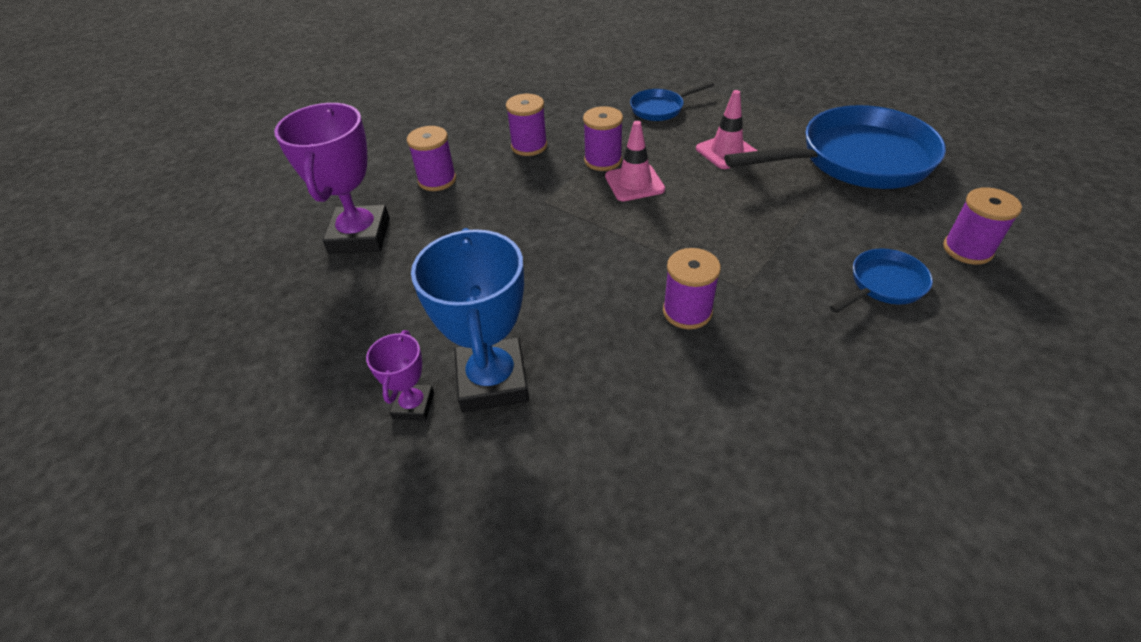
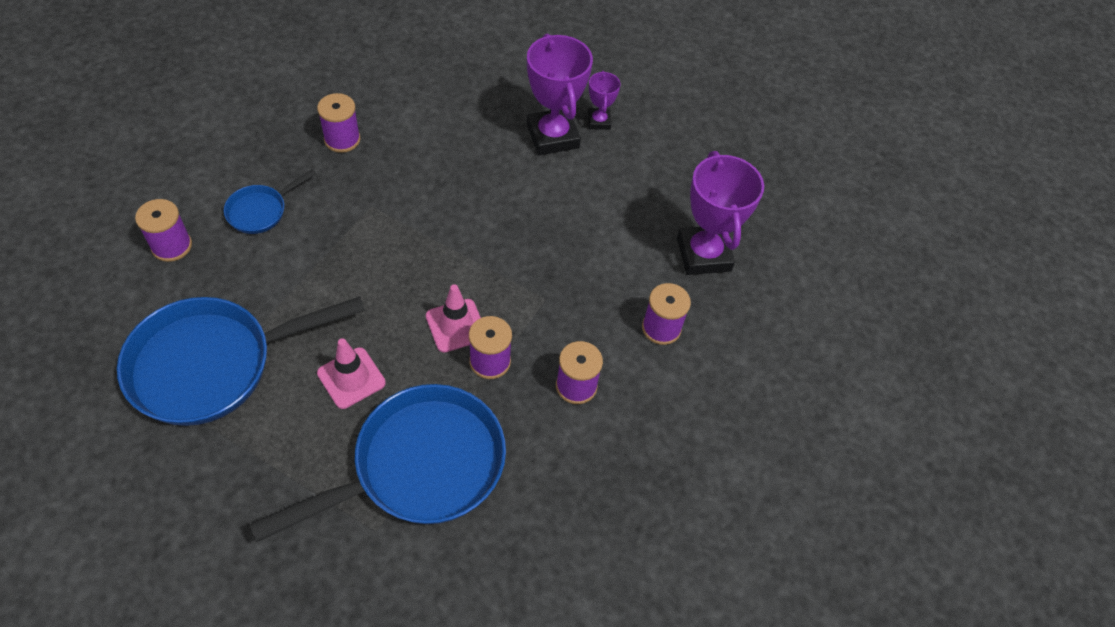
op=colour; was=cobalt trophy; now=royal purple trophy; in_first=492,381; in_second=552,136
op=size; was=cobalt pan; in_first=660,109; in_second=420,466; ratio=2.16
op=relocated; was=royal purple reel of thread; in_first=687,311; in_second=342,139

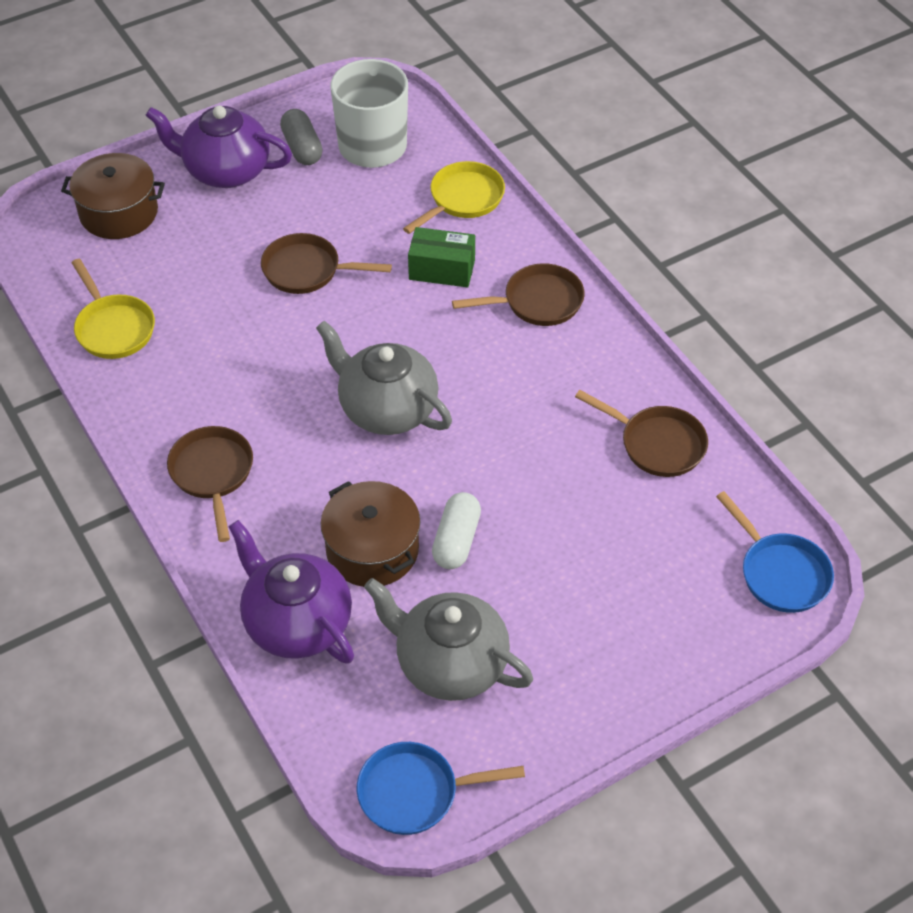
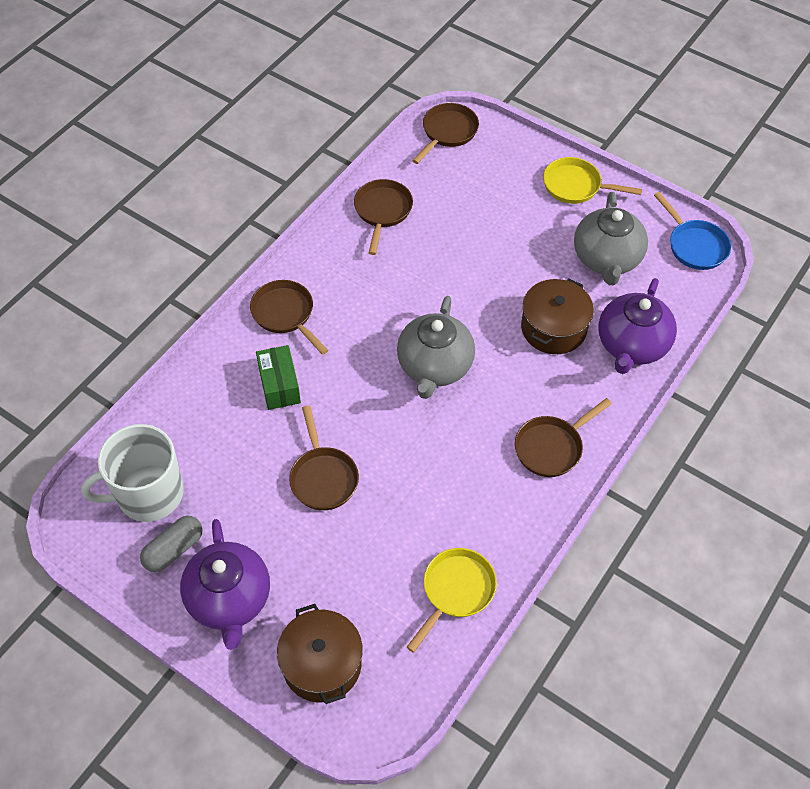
op=relocated; was=yellow pan; in_first=463,199; in_second=575,186
op=missing; was=pure white pill; in_first=456,540
op=colour; was=cobalt pan; now=dark brown pan; in_first=780,573; in_second=447,132

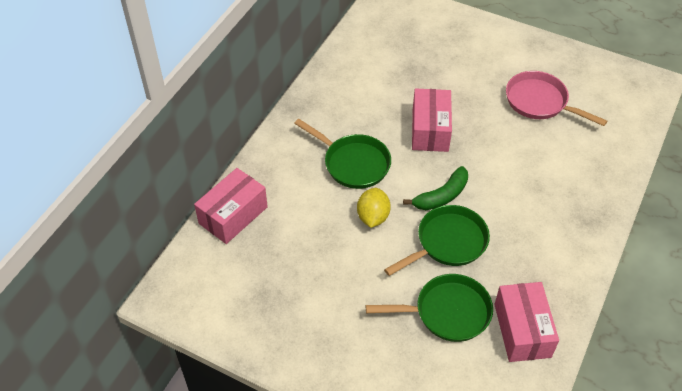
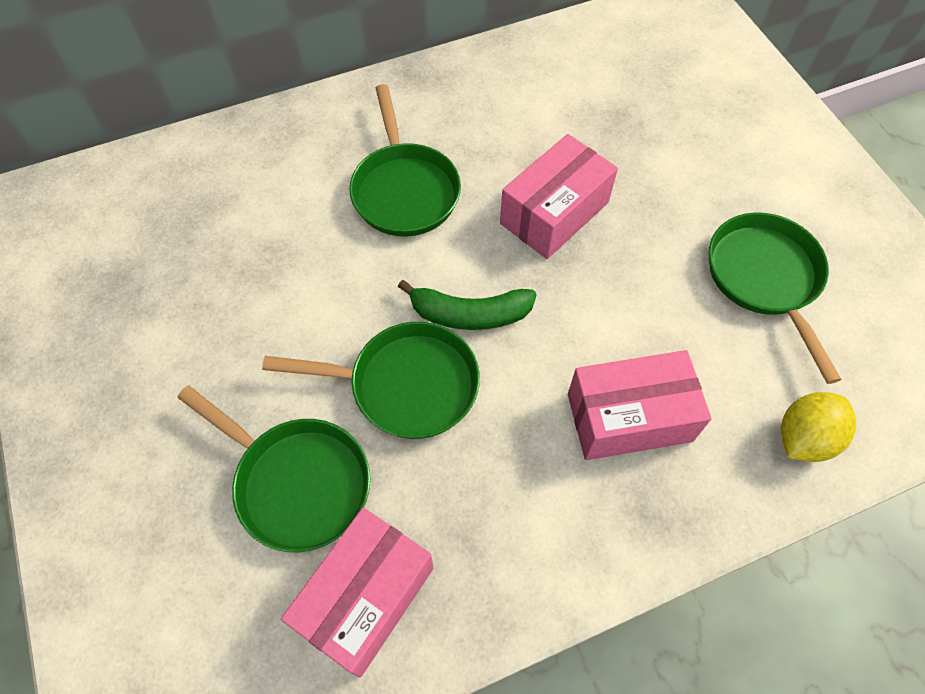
op=relocated; was=rose-pink parcel; in_first=233,215; in_second=629,417
op=relocated; was=yellow lemon; in_first=373,217; in_second=804,438
op=colour; was=rose-pink pan; now=leaf-green pan; in_first=540,102; in_second=765,279

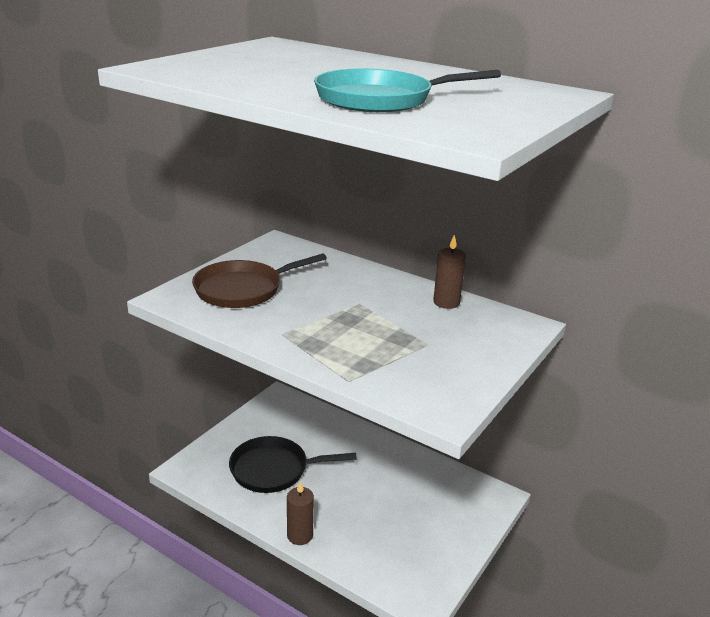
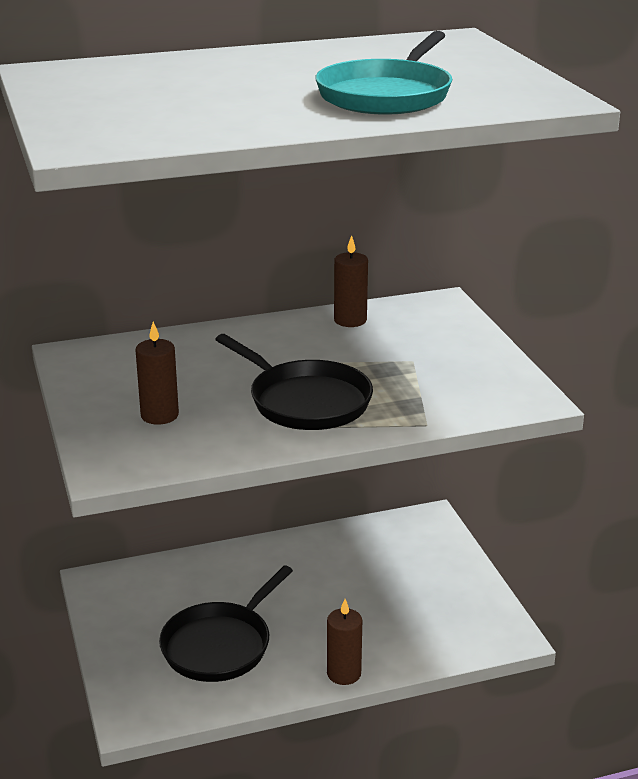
op=exchanged; was=dark brown pan; now=dark brown pillar candle; in_first=243,289; in_second=159,415
op=appeared; now=ebony pan; in_second=305,401

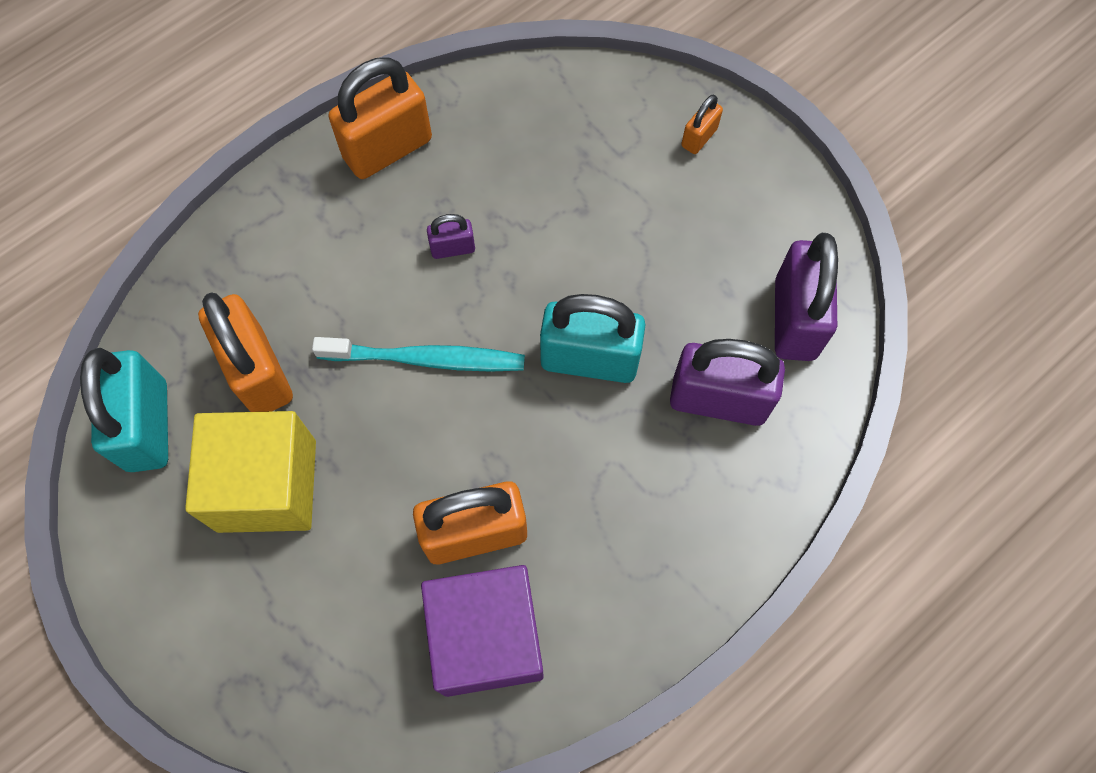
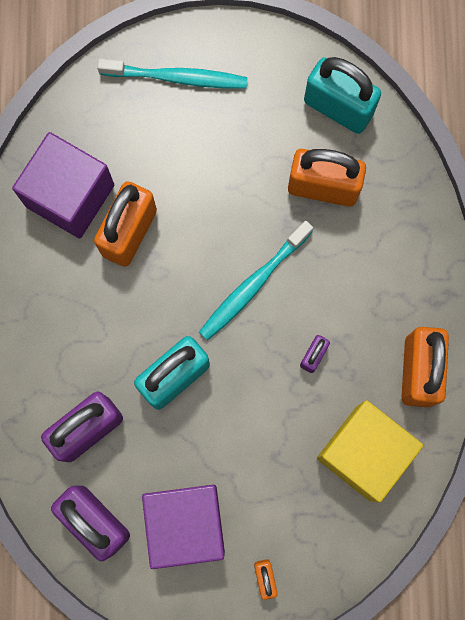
op=relocated; was=yellow solid cube; in_first=267,485; in_second=363,453
op=appeared; now=aqua tooth brush; in_second=176,77
op=appeared; now=royal purple solid cube; in_second=186,523

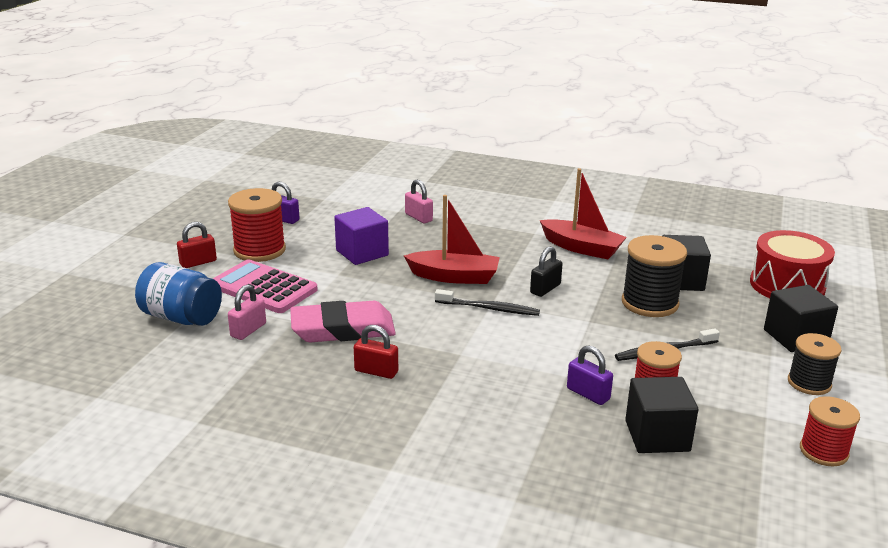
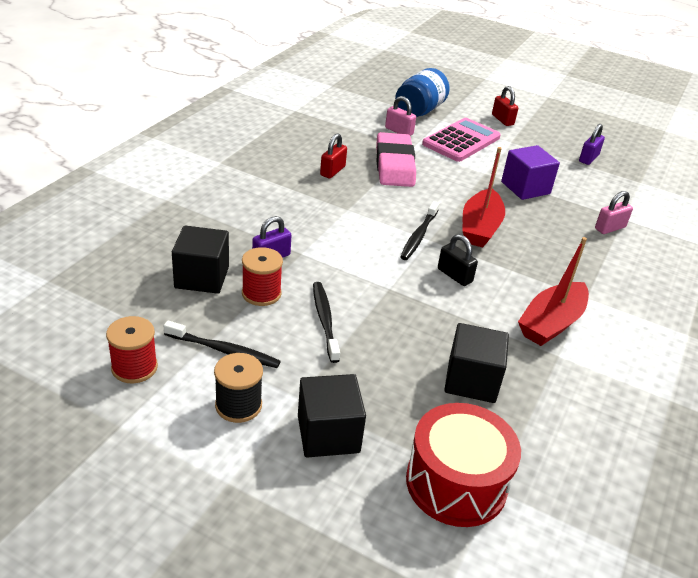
op=missing; was=crimson reel of thread; in_first=259,250
op=missing; was=ebony reel of thread; in_first=649,303
op=appeared; now=ebony tooth brush; in_second=224,350

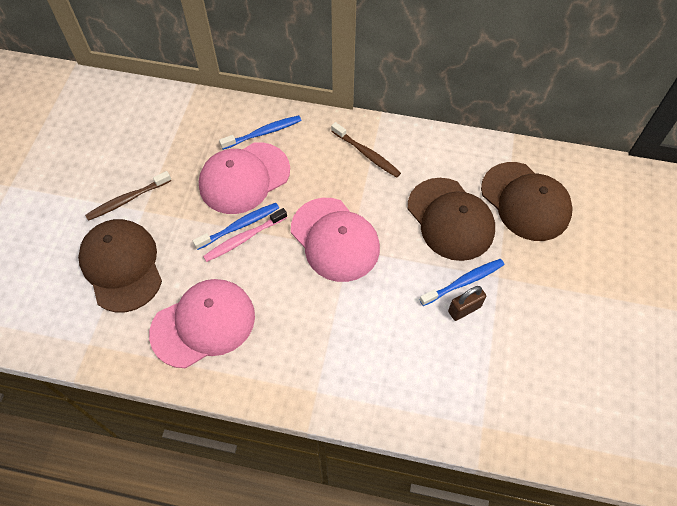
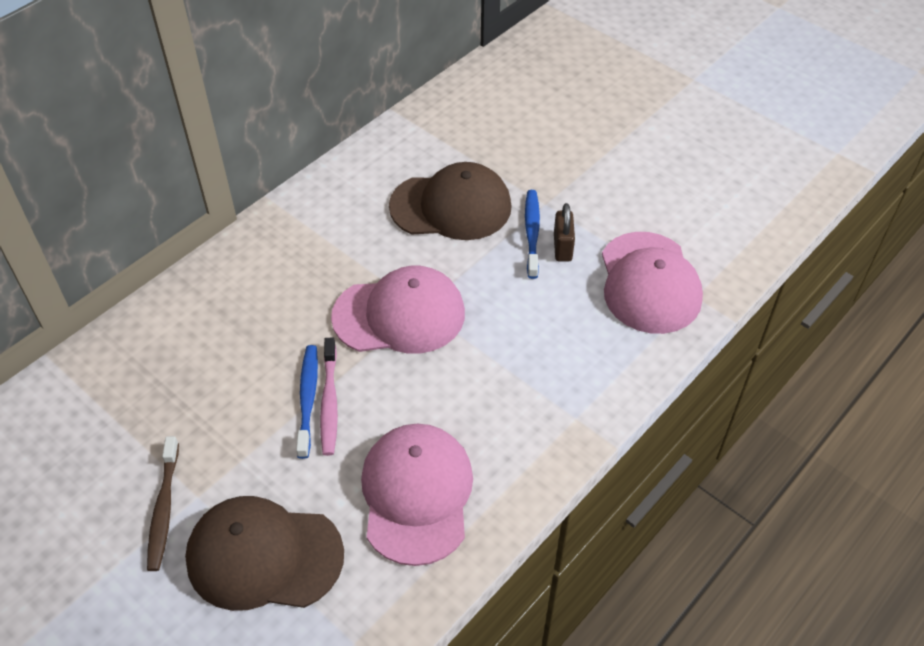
op=relocated; was=rose-pink cap; in_first=244,178; in_second=649,283
op=missing; was=cobalt tooth brush; in_first=263,133
op=missing; was=dark brown tooth brush; in_first=366,154
op=missing; was=dark brown cap; in_first=525,201

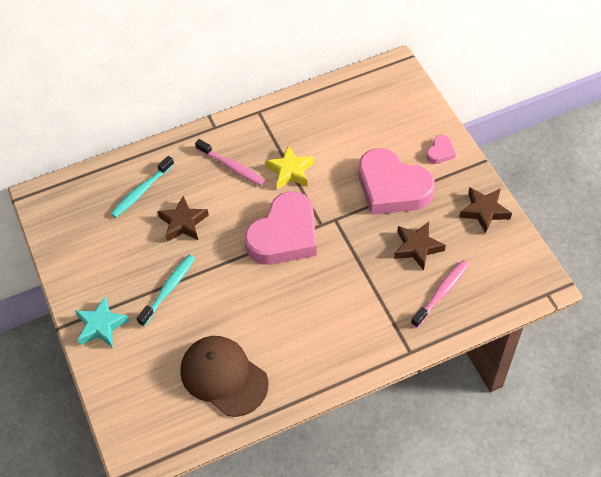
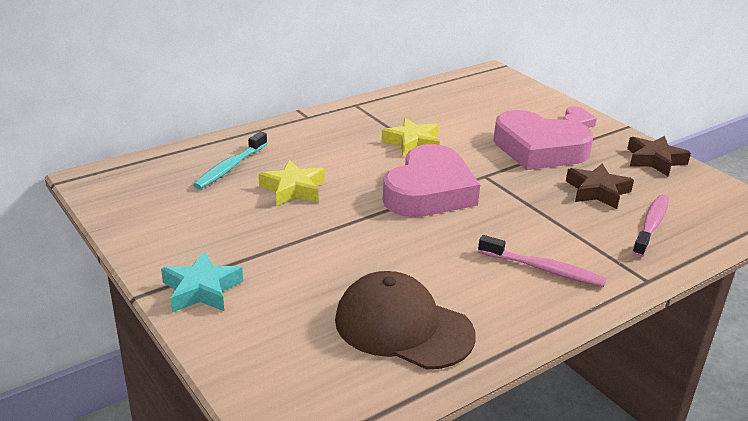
op=missing; was=aqua tooth brush; in_first=169,289
op=colour; was=dark brown star shape; now=yellow star shape; in_first=183,223; in_second=293,189
op=relocated; was=rose-pink tooth brush; in_first=232,167; in_second=544,269

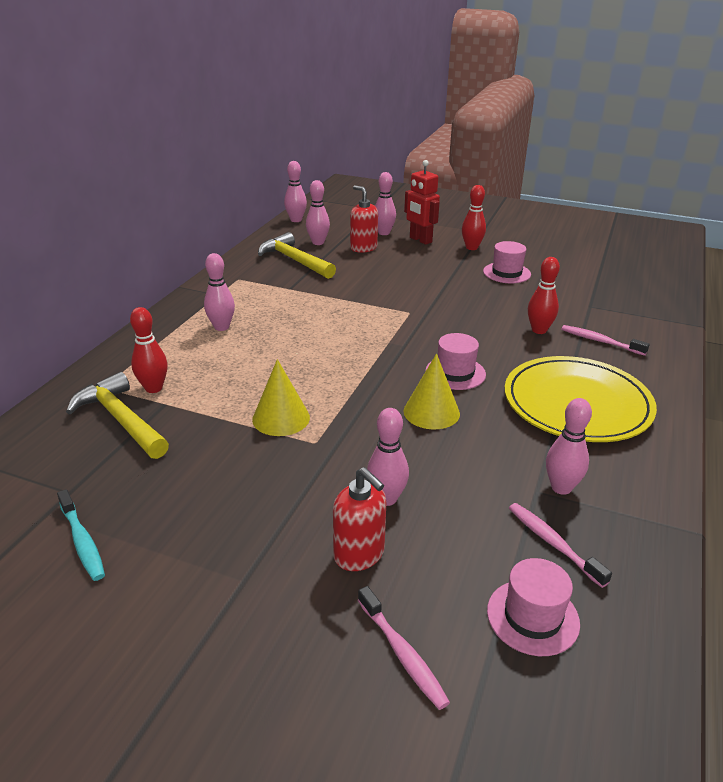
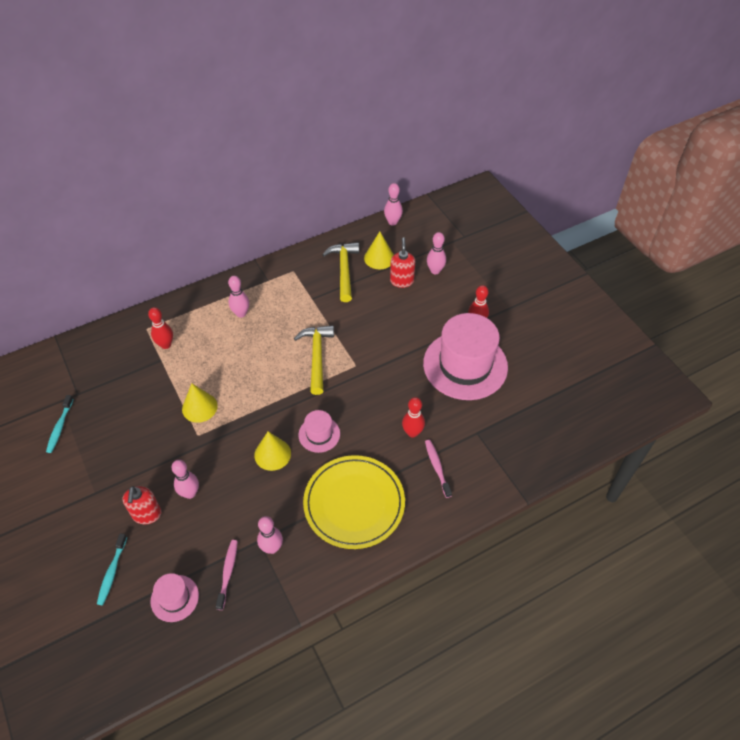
op=relocated; was=yellow carpenter's hammer; in_first=120,419; in_second=316,356
op=exchanged; was=rose-pink skittle; now=yellow cone; in_first=318,242; in_second=379,258
op=colour; was=rose-pink tooth brush; now=aqua tooth brush; in_first=402,654; in_second=112,572
op=missing; was=crimson toy robot; in_first=420,240
op=size; was=rose-pink hat; in_first=506,273; in_second=465,365; ratio=2.15

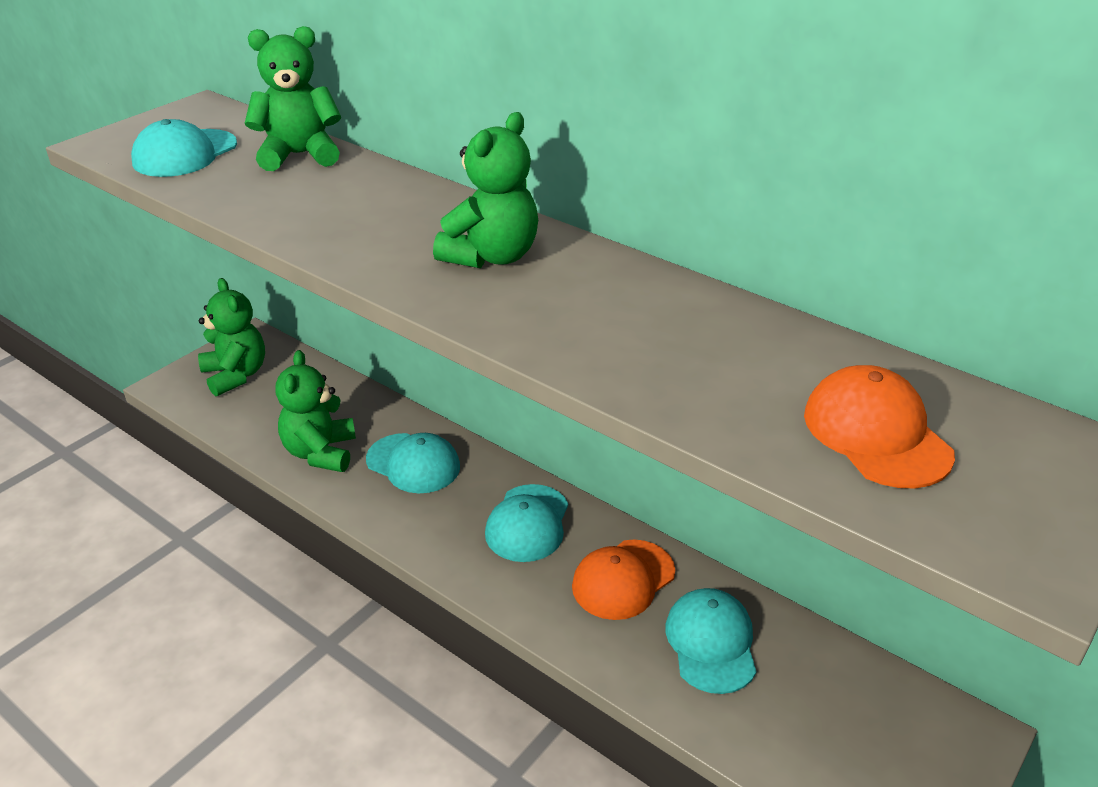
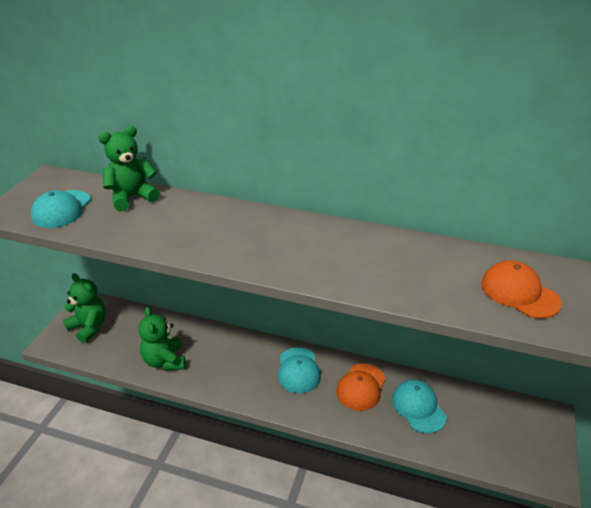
op=missing; was=aqua cap; in_first=413,463
op=missing; was=leaf-green stuffed bear; in_first=491,256

